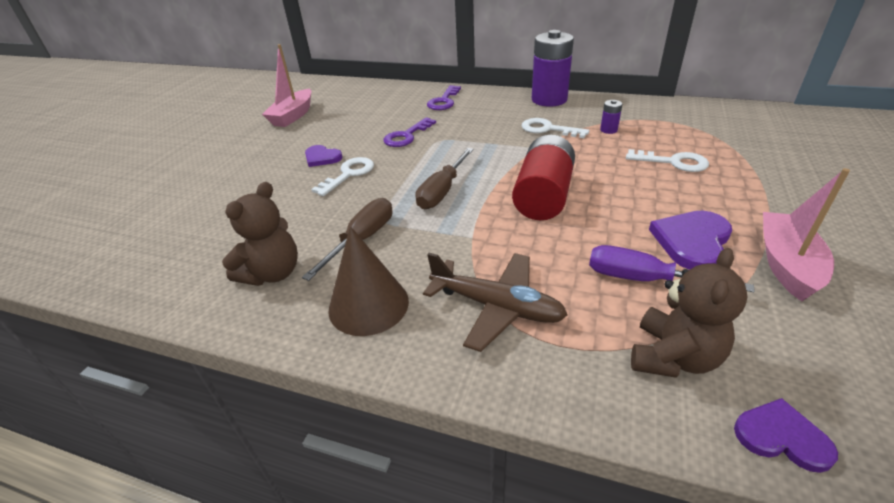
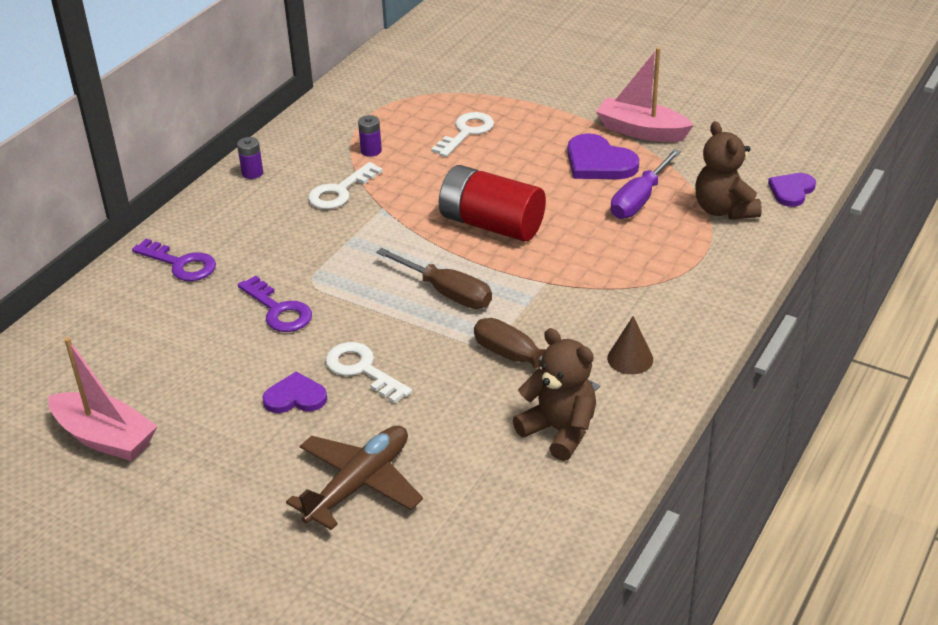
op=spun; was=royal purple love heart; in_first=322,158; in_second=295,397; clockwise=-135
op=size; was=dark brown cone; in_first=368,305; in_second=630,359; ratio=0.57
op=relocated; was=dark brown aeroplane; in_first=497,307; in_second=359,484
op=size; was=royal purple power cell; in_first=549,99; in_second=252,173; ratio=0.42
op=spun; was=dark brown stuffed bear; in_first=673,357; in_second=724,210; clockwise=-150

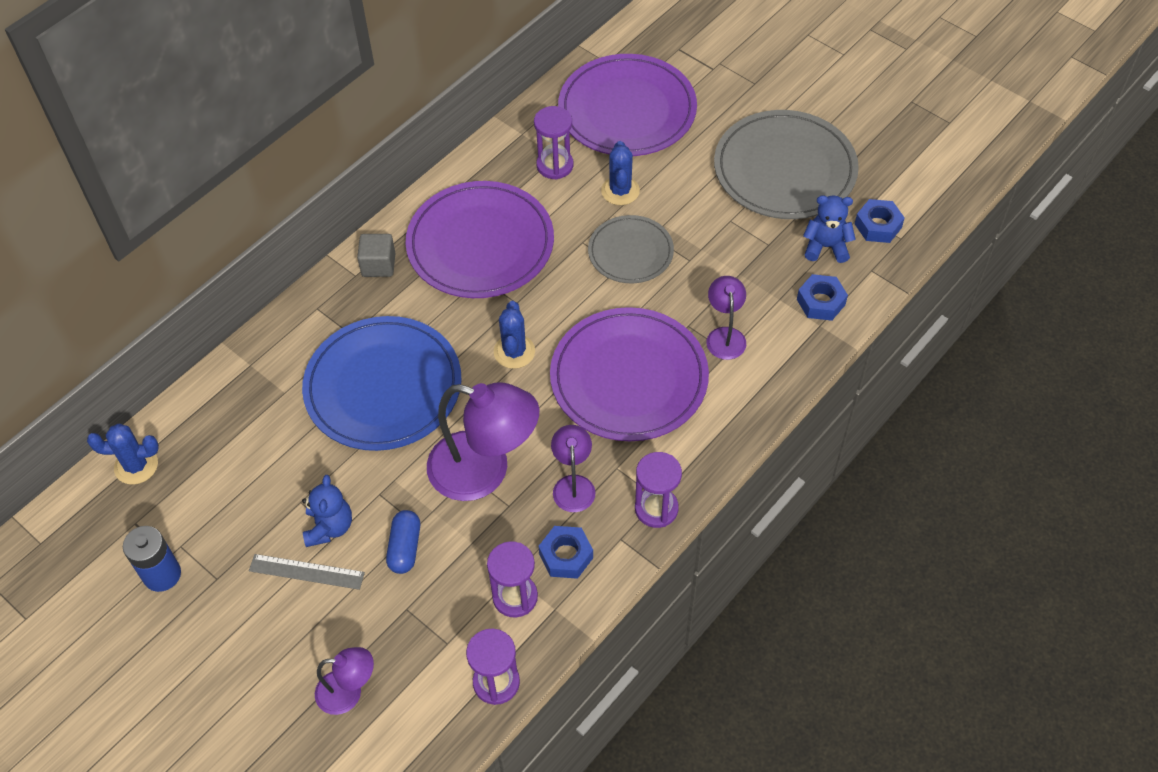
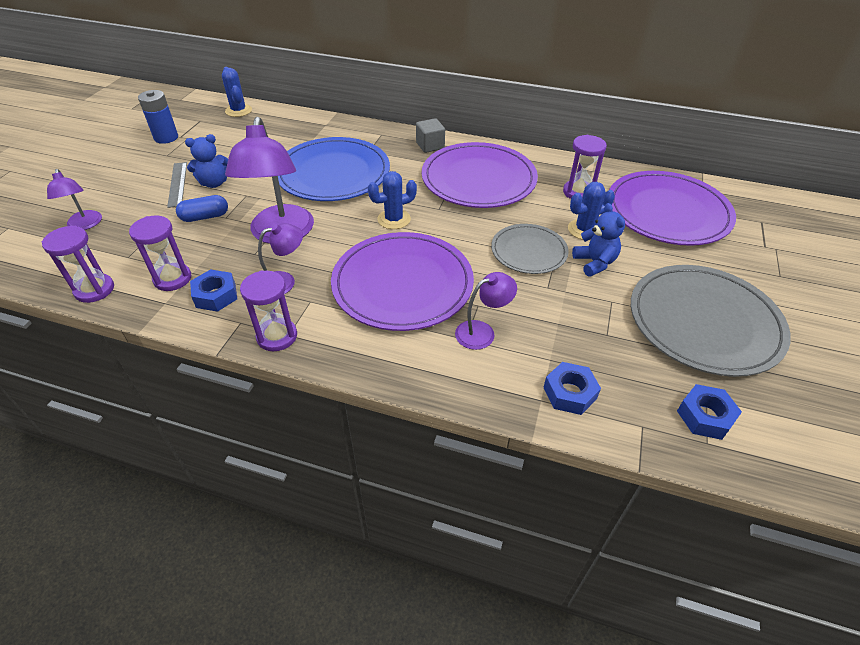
op=relocated; was=cobalt stuffed bear; in_first=826,247; in_second=594,263

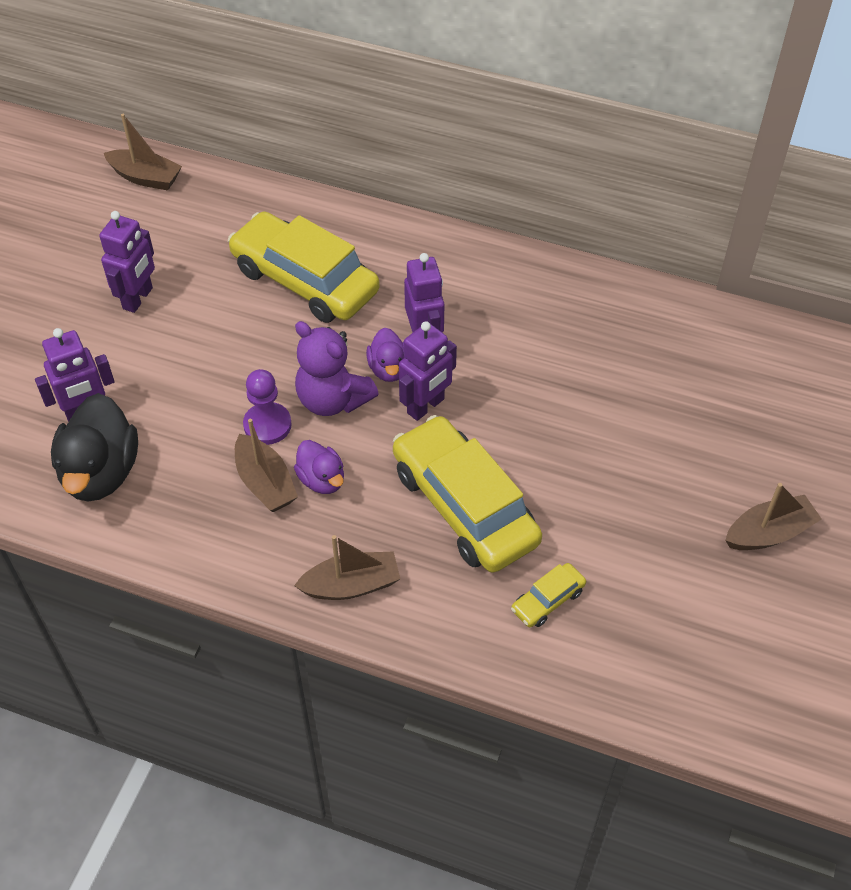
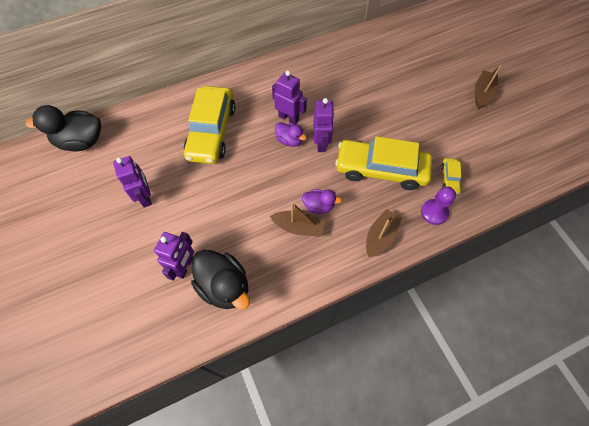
op=exchanged; was=dark brown sailboat; now=ebony duck; in_first=145,177; in_second=81,141
op=spun; was=yellow automobile; in_first=305,280; in_second=211,131; clockwise=-75
op=relocated; was=royal purple pawn; in_first=267,425; in_second=434,212
op=missing; was=royal purple stuffed bear; in_first=333,399

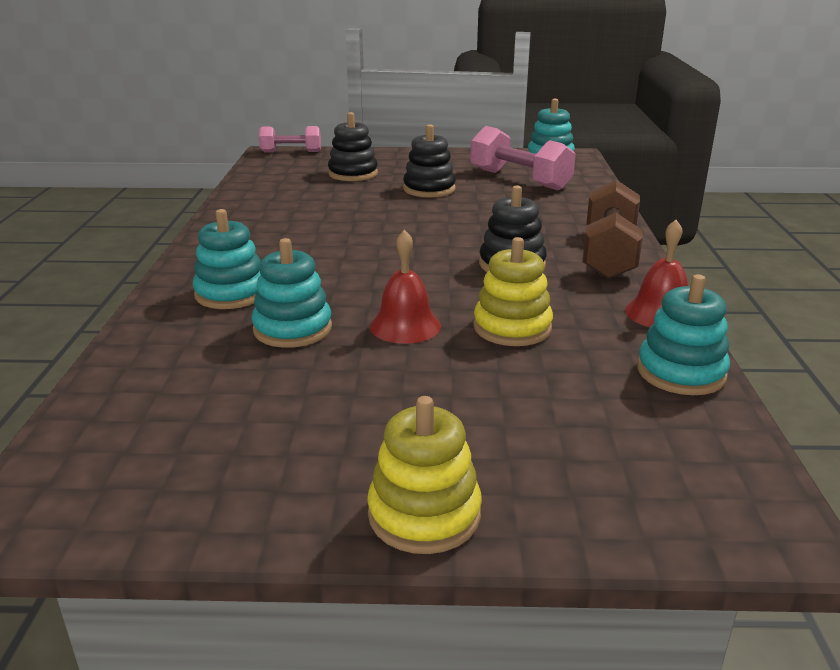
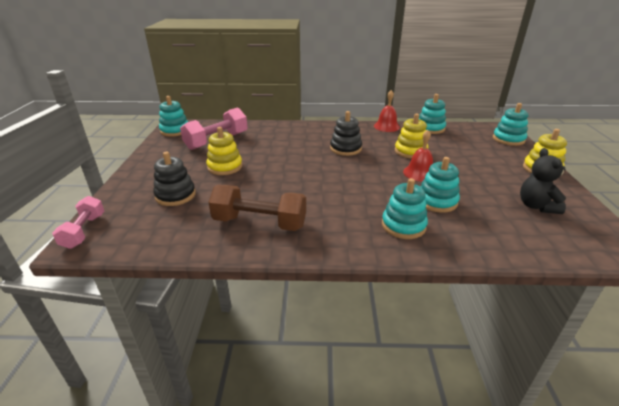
op=colour; was=ebony stacking rings; now=yellow stacking rings; in_first=429,189; in_second=225,167
op=relocated; was=dark brown free weight; in_first=609,254; in_second=260,223
op=appeared; now=aqua stacking rings; in_second=508,139
op=appeared; now=ebony stuffed bear; in_second=536,206

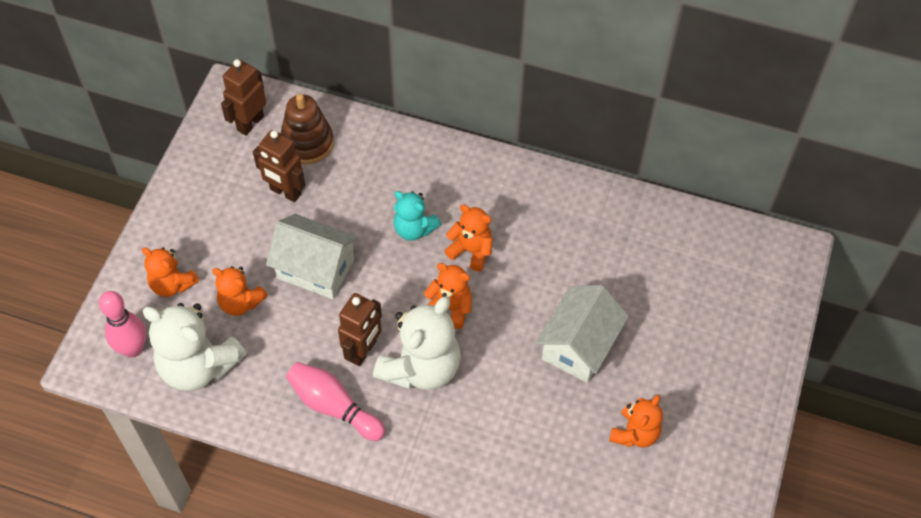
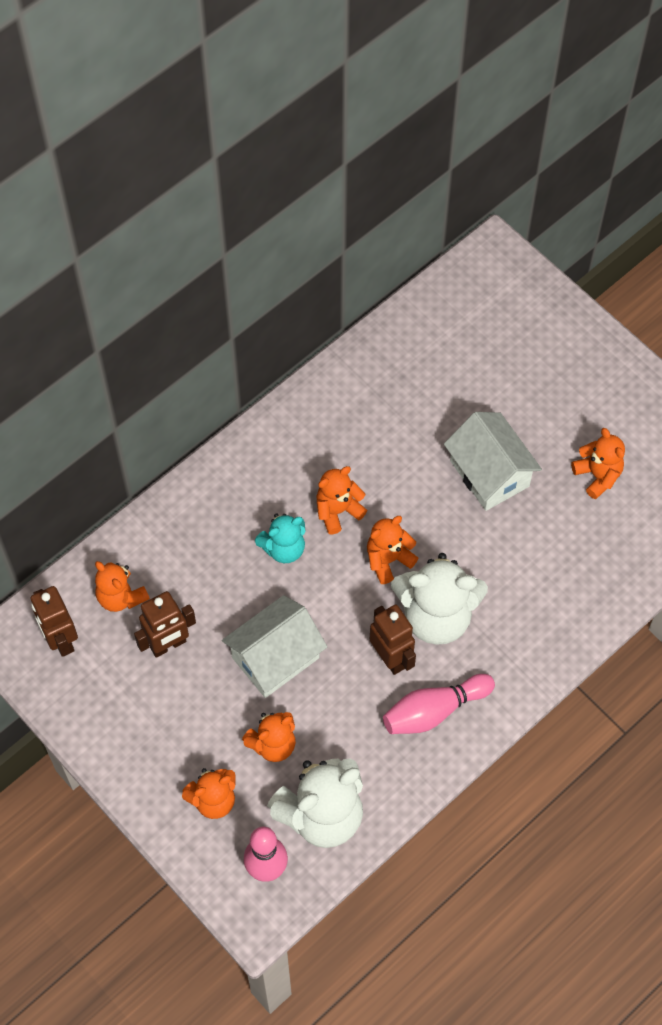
op=exchanged; was=dark brown stacking rings; now=orange stuffed bear; in_first=307,143; in_second=121,597
op=spun; was=pure white stuffed bear; in_first=421,367; in_second=436,615; clockwise=120

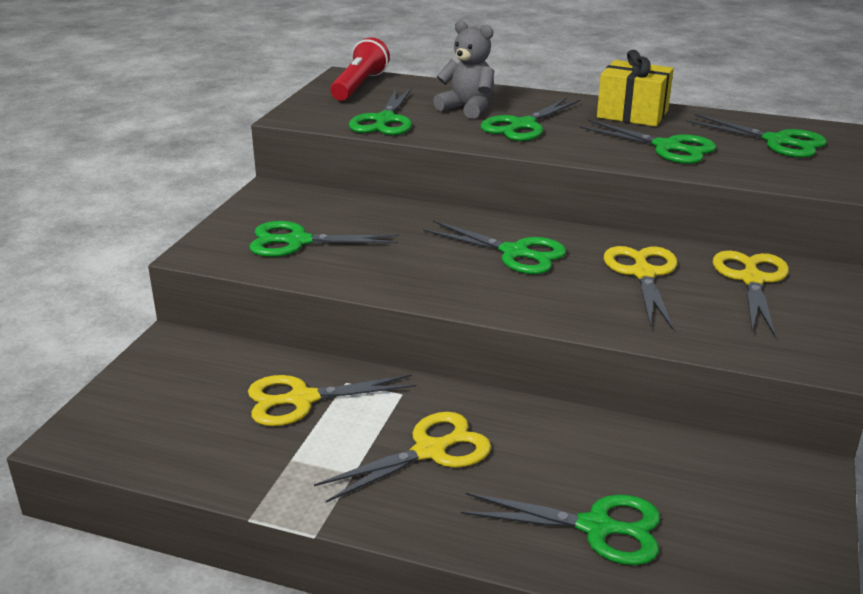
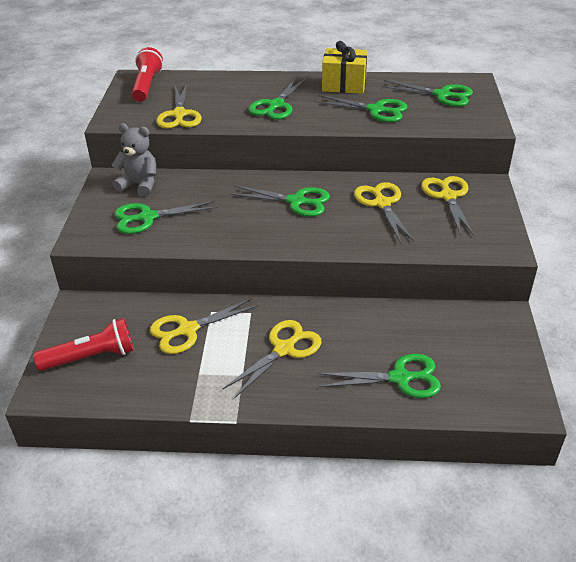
op=colour; was=leaf-green shears; now=yellow shears; in_first=384,120; in_second=179,115
op=relocated; was=gray stuffed bear; in_first=467,108; in_second=139,185
op=appeared; now=crimson torch; in_second=91,357

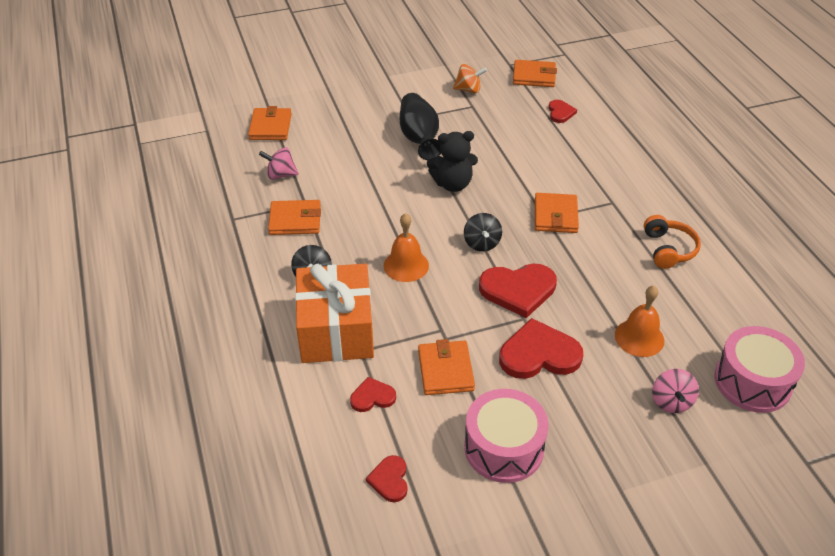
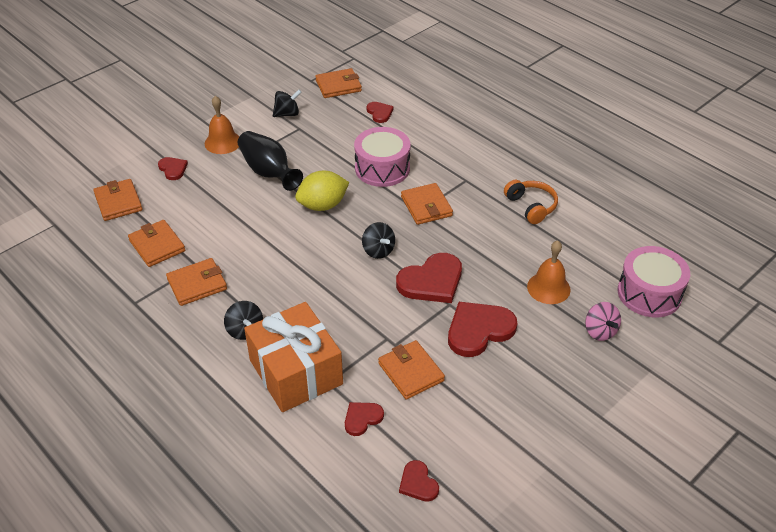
op=exchanged; was=rose-pink toy top; now=orange card wallet; in_first=281,175; in_second=157,245
op=relocated; was=orange hand bell; in_first=406,265; in_second=223,142
op=exchanged; was=ebony stuffed bear; now=yellow lemon; in_first=452,184; in_second=323,205
op=colour; was=orange toy top; now=ebony toy top; in_first=468,90; in_second=287,114
op=relocated; was=rose-pink toy drum; in_first=504,448; in_second=382,168
op=appeared; now=crimson love heart; in_second=173,169

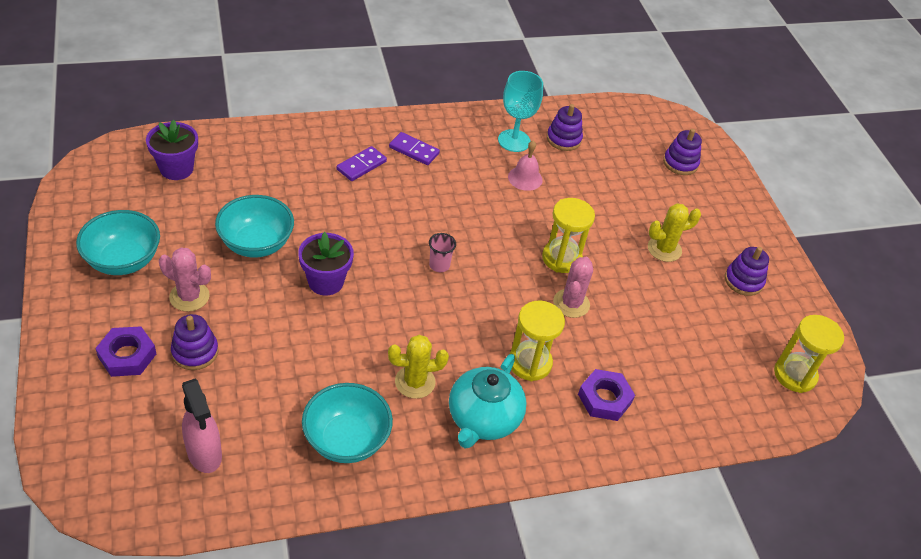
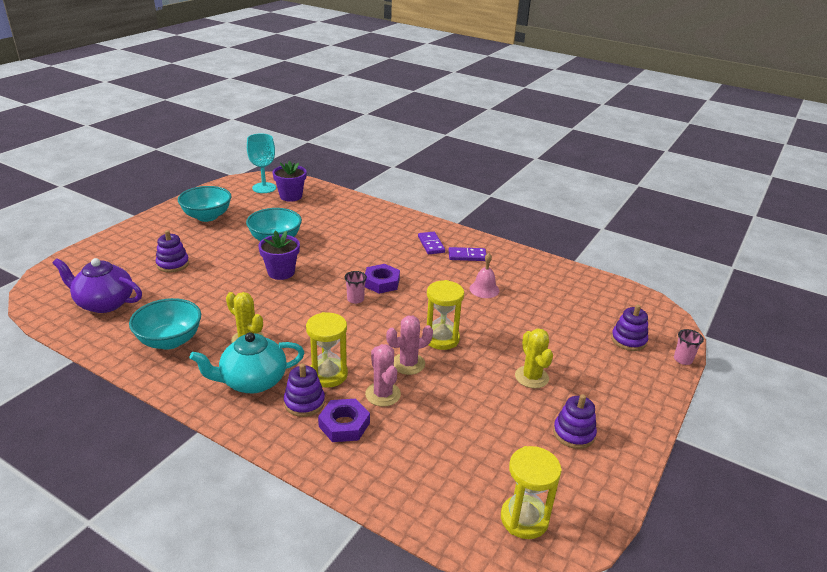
op=relocated; was=royal purple hexagon nut; in_first=127,355; in_second=381,282
op=relocated; was=rose-pink cactus; in_first=189,296; in_second=383,394
op=exchanged; was=rose-pink sprayer; now=royal purple china teapot; in_first=204,454; in_second=104,303
op=relocated; was=royal purple domino piece; in_first=361,165; in_second=467,256
op=relocated; was=aqua wine glass; in_first=514,141; in_second=264,188
op=relocated; was=royal purple stacking rings; in_first=563,139; in_second=304,402
op=spun; was=yellow cactus; in_first=664,249; in_second=531,377; clockwise=45
op=appeared; now=rose-pink tumbler; in_second=683,359

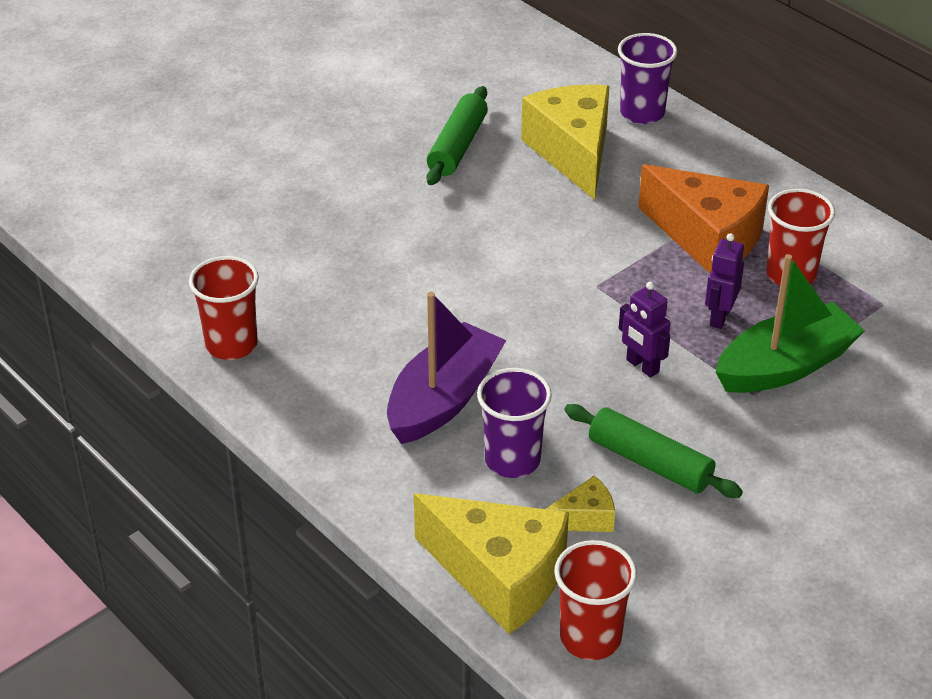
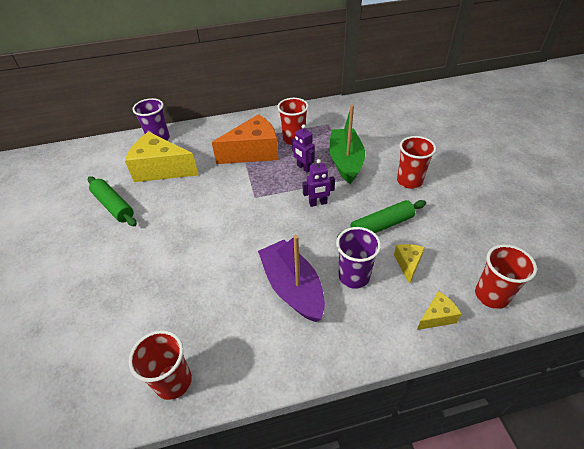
op=size; was=yellow cheese wedge; in_first=500,577; in_second=436,317; ratio=0.47
op=appeared; now=crimson tumbler; in_second=409,181

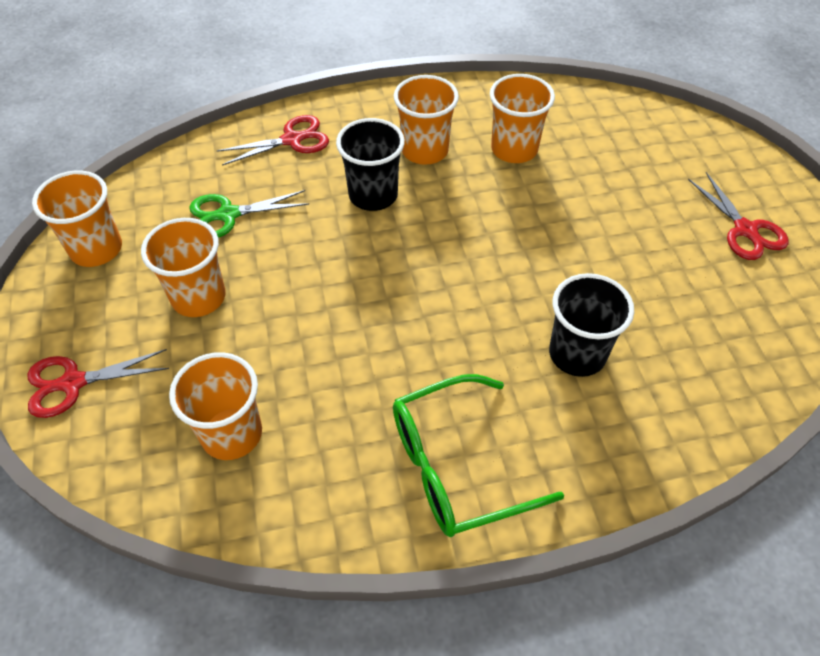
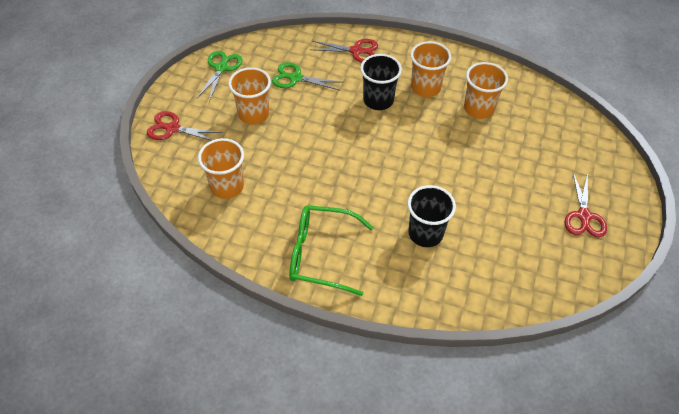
op=exchanged; was=orange tumbler; now=leaf-green shears; in_first=96,249; in_second=221,68

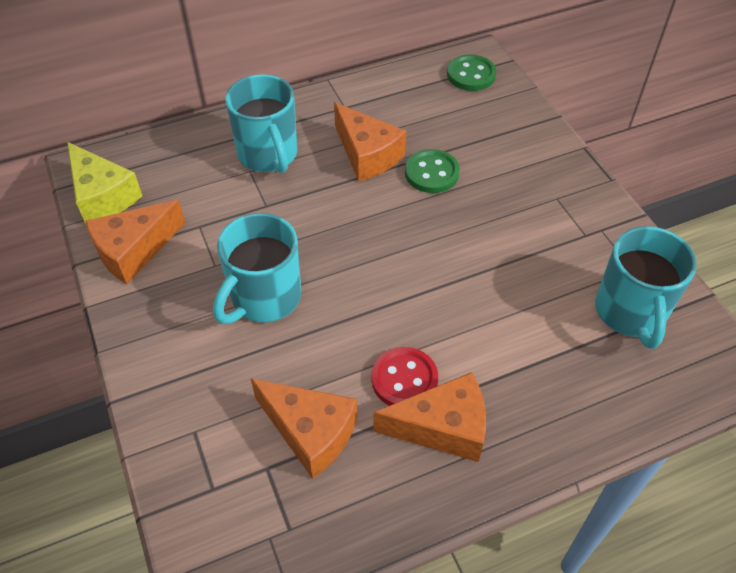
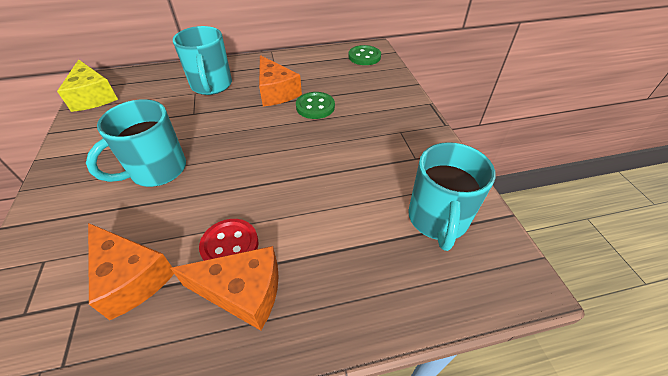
op=missing; was=orange cheese wedge; in_first=134,250

